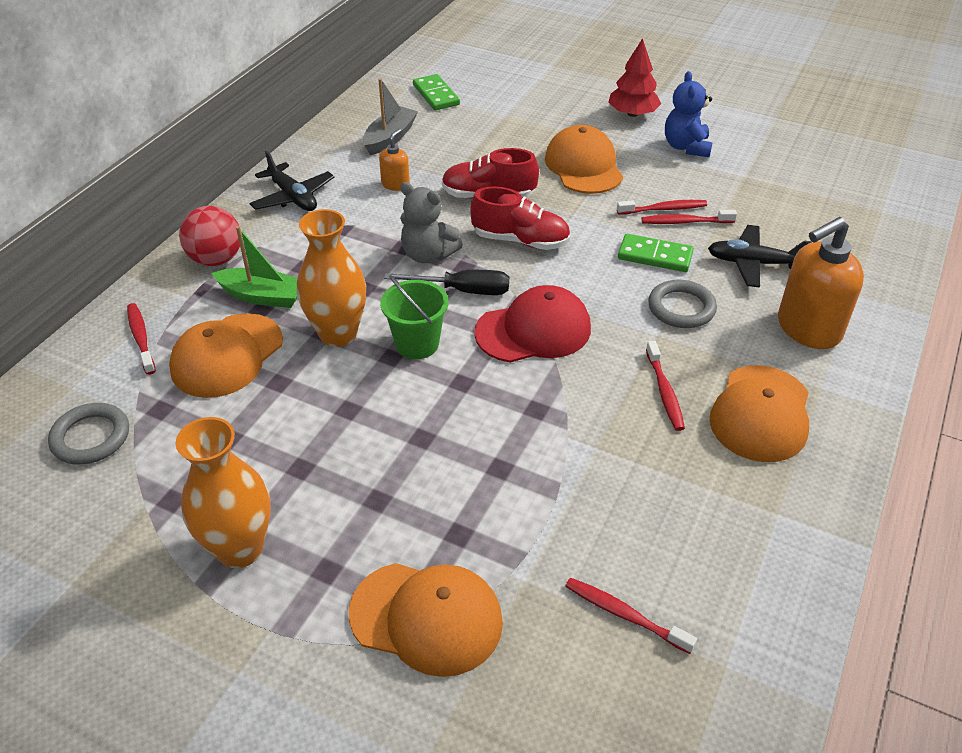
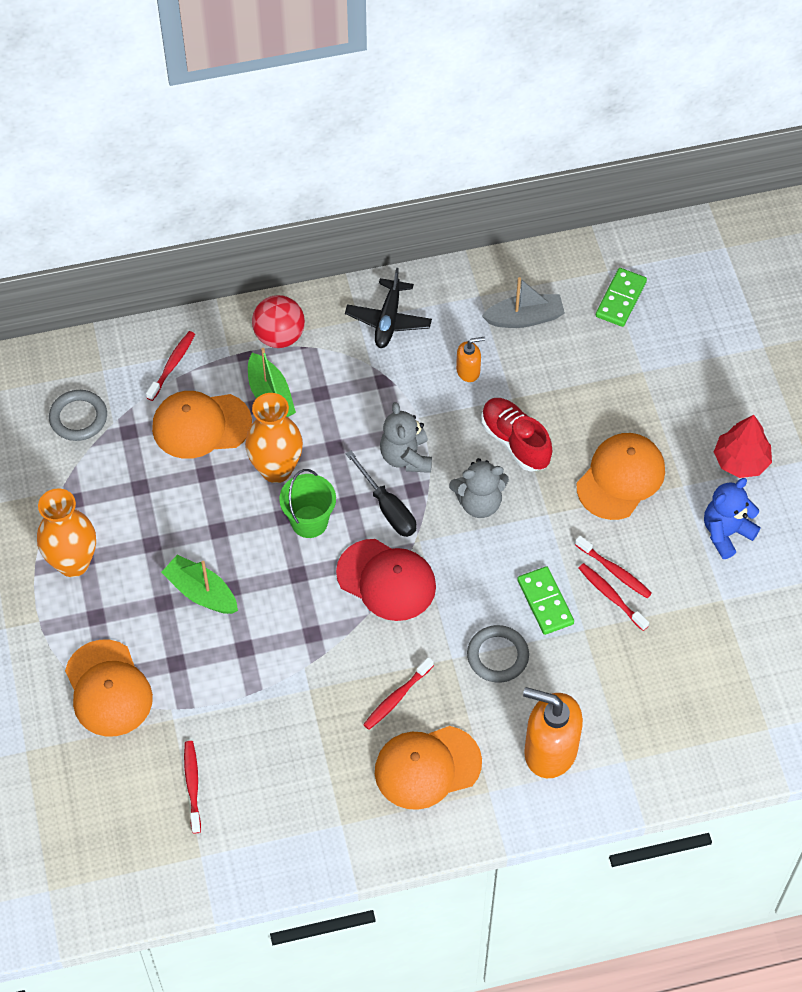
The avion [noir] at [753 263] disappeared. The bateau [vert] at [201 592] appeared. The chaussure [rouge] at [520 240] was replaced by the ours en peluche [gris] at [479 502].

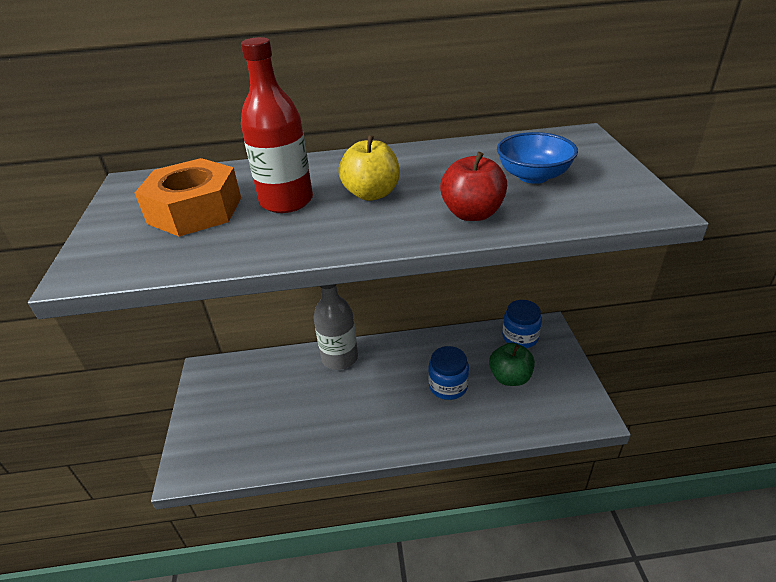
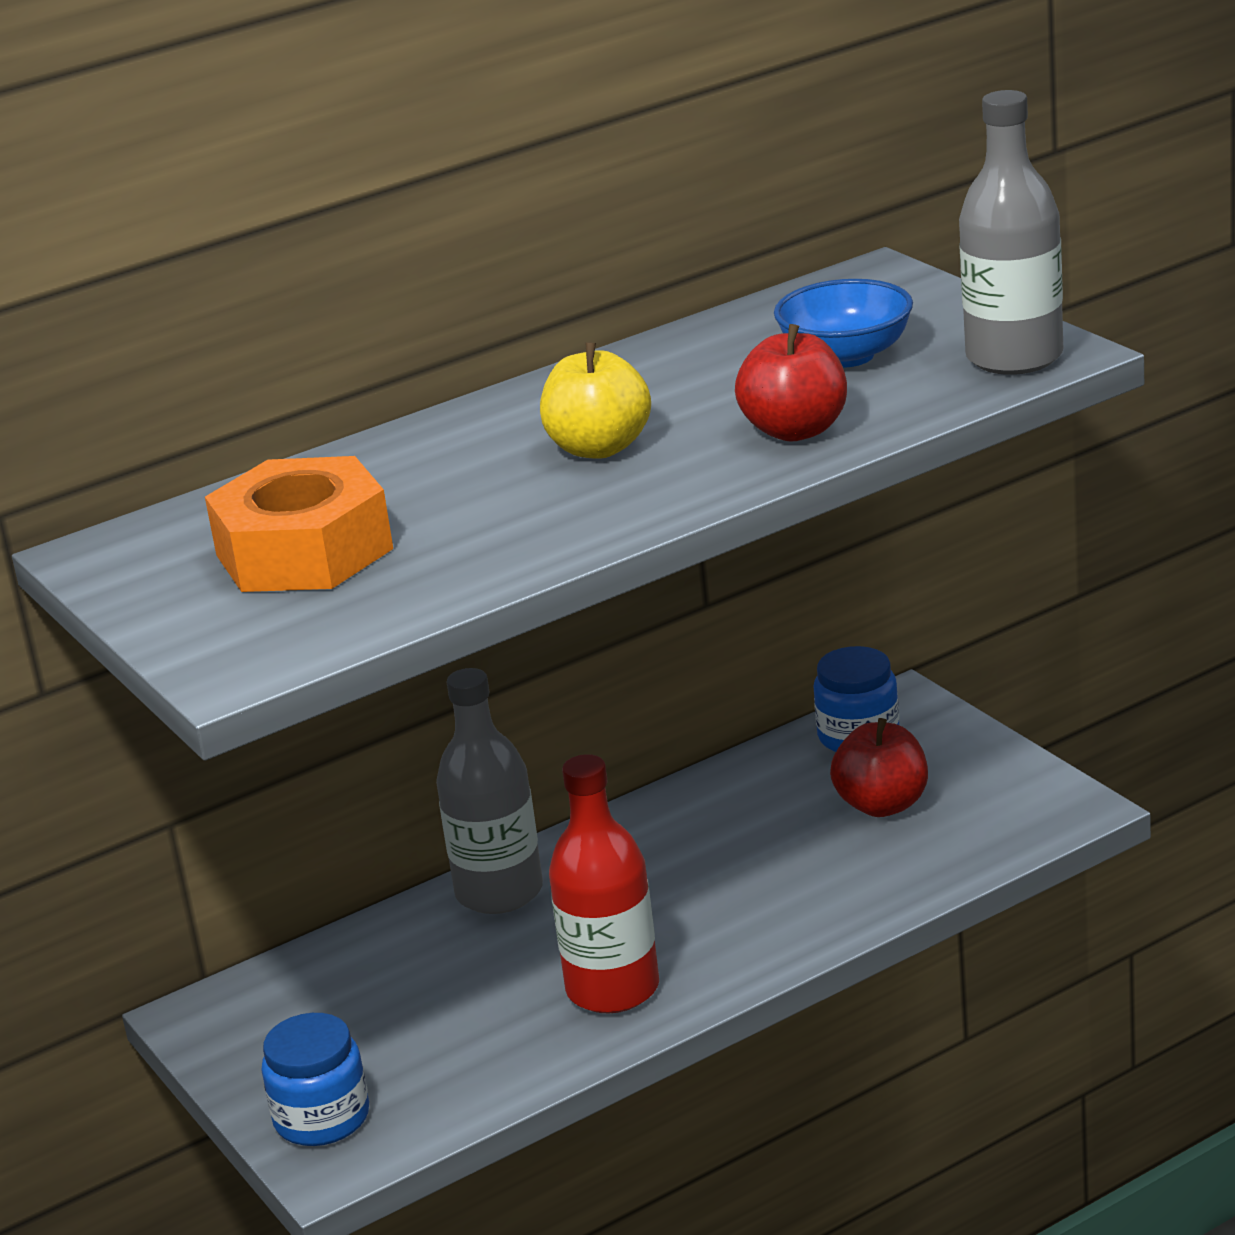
The bouteille [gris] at [1014 357] appeared. The bouteille [rouge] moved from [286 201] to [613 989]. The bocal [bleu] moved from [448 386] to [322 1118]. The pomme [vert] at [510 377] became the pomme [rouge] at [882 805].

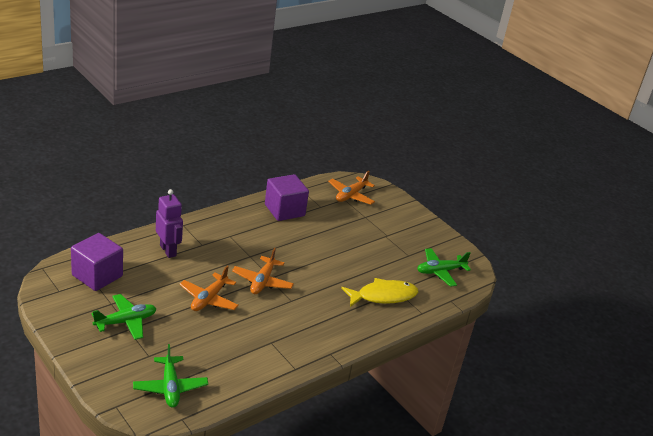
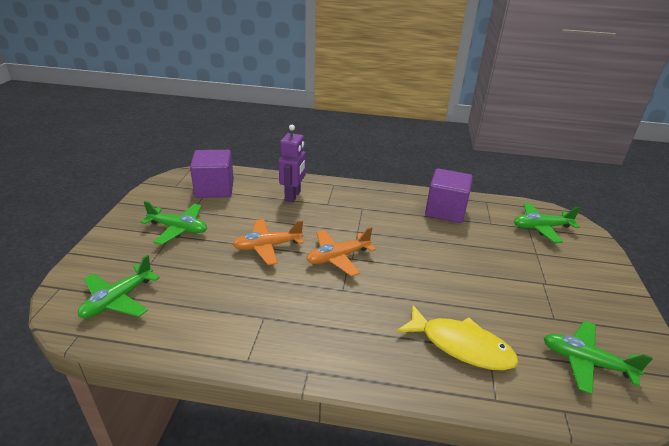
The avion [orange] at [351 195] became the avion [vert] at [541 227].

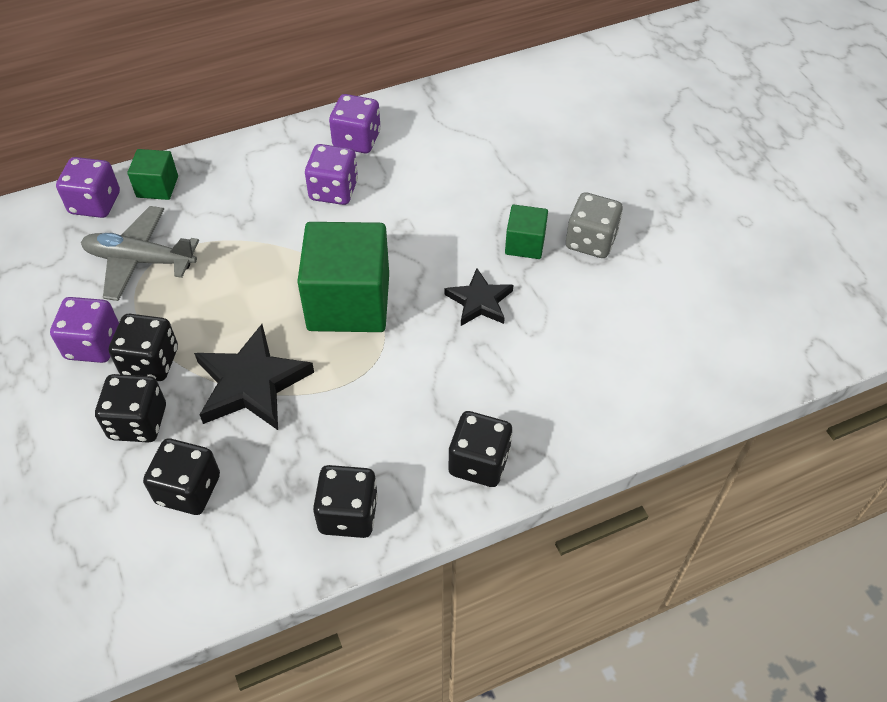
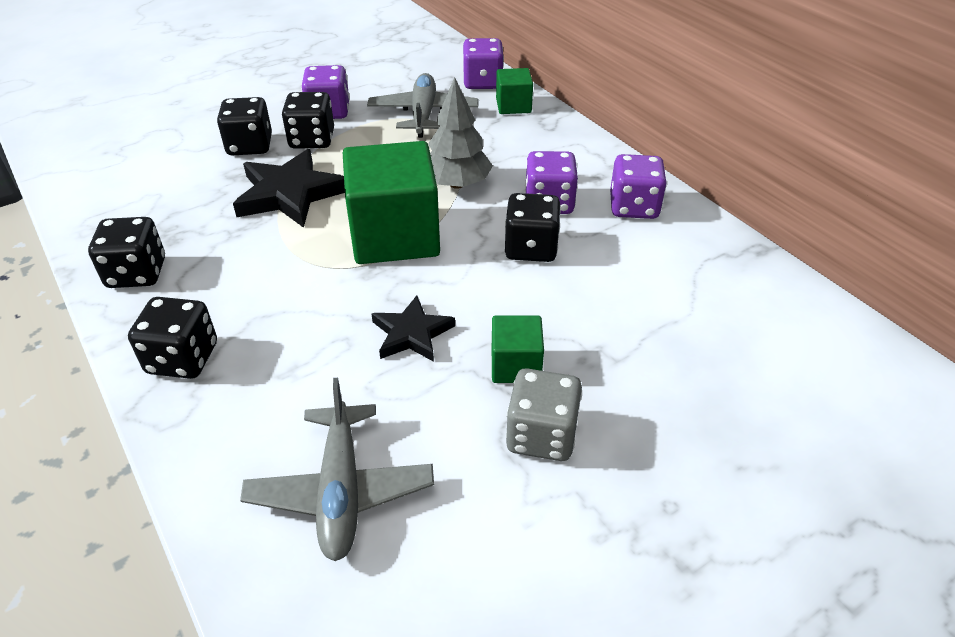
The avion [gris] at [341 490] appeared. The arbre [gris] at [457 184] appeared. The dé [noir] moved from [188 489] to [531 248].

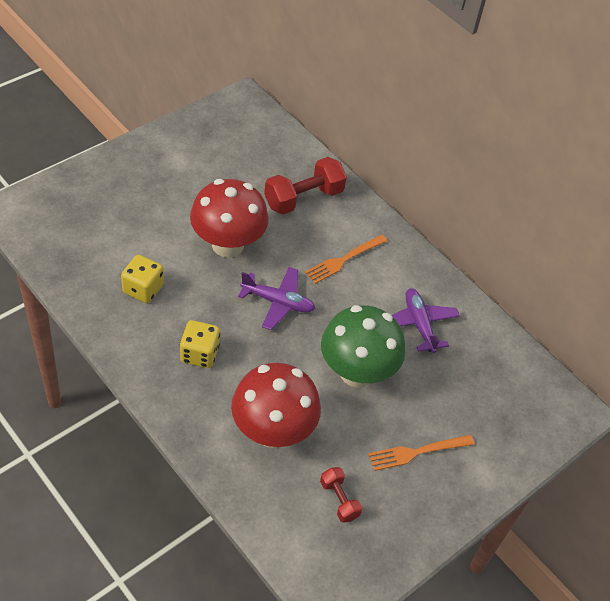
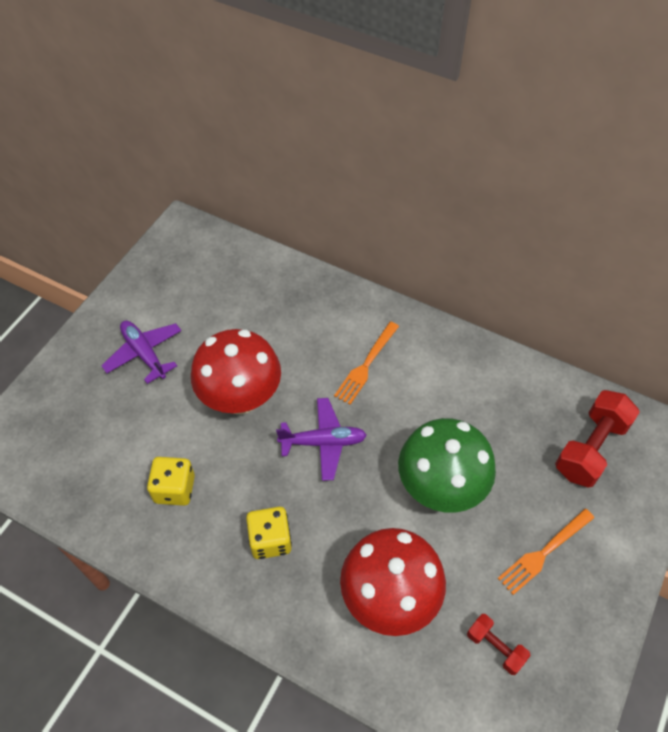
The haltère [rouge] moved from [303 198] to [590 448]. The avion [violet] moved from [419 324] to [144 354].

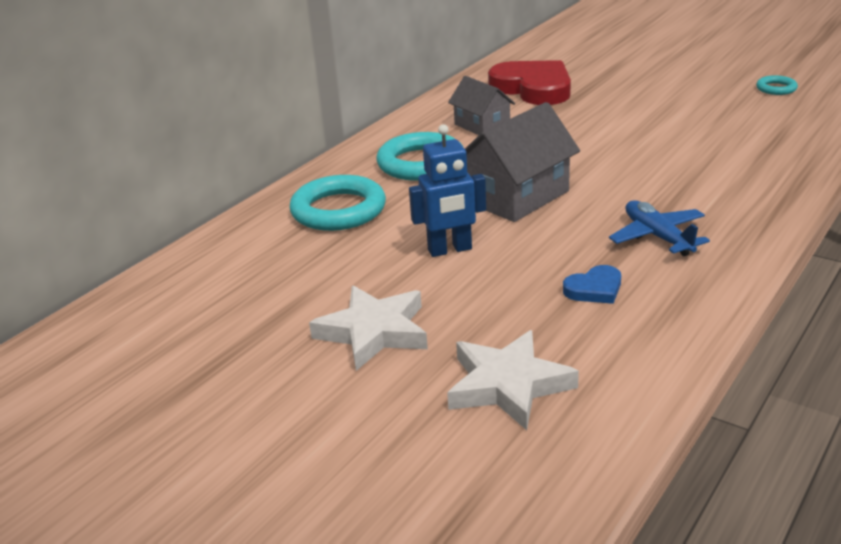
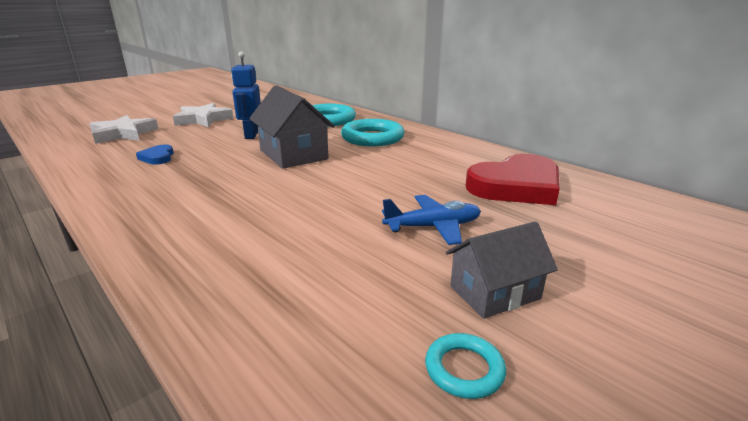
The maison [gris] moved from [482 126] to [494 292]. The avion [bleu] moved from [658 237] to [433 227].

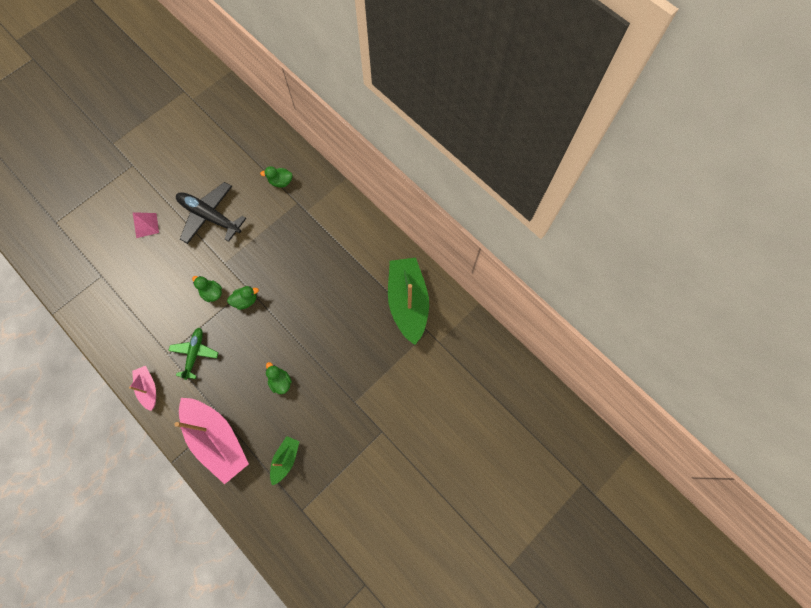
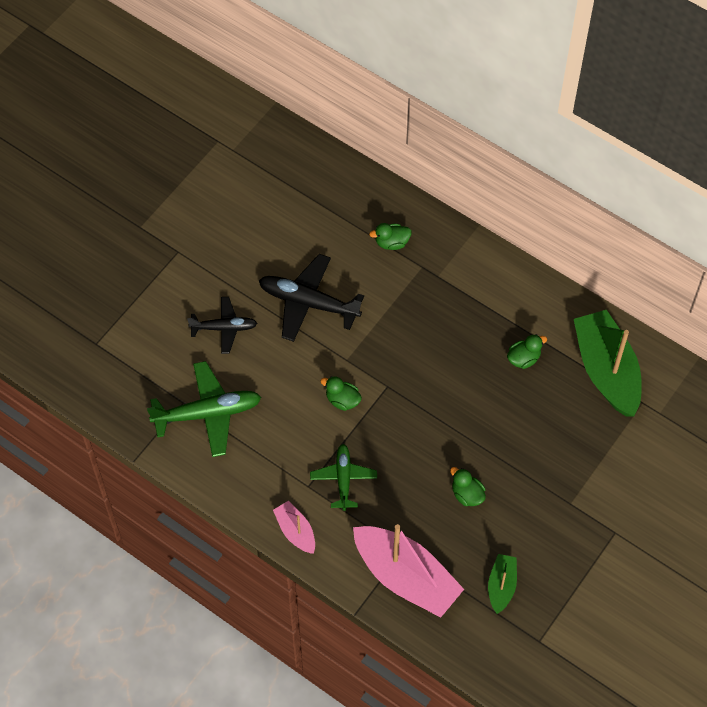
The avion [vert] at [208 413] appeared. The canard [vert] moved from [245 300] to [524 358]. The pyramide [rose] at [146 225] was replaced by the avion [noir] at [224 328].

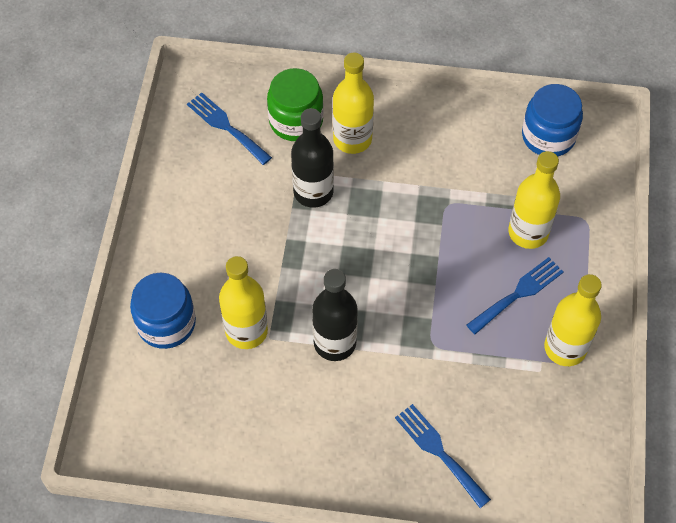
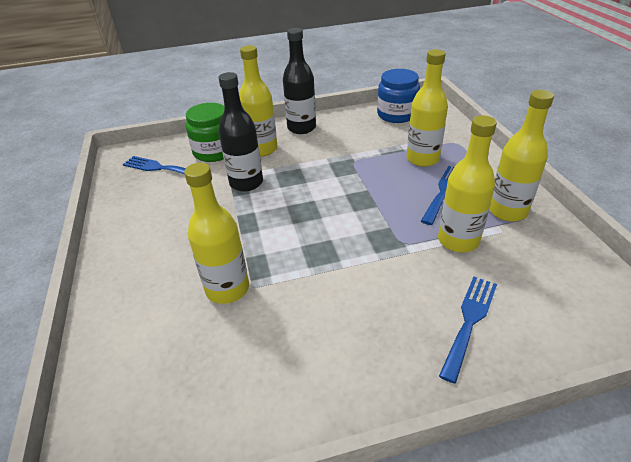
The bocal [bleu] at [166 323] disappeared. The bouteille [jaune] at [458 240] appeared. The bouteille [noir] moved from [335 343] to [301 128]. The fourchette [bleu] at [439 451] turned 90 degrees clockwise.

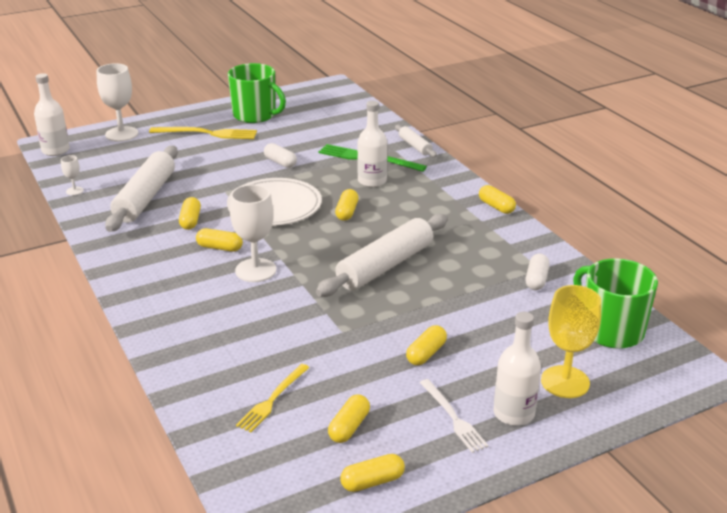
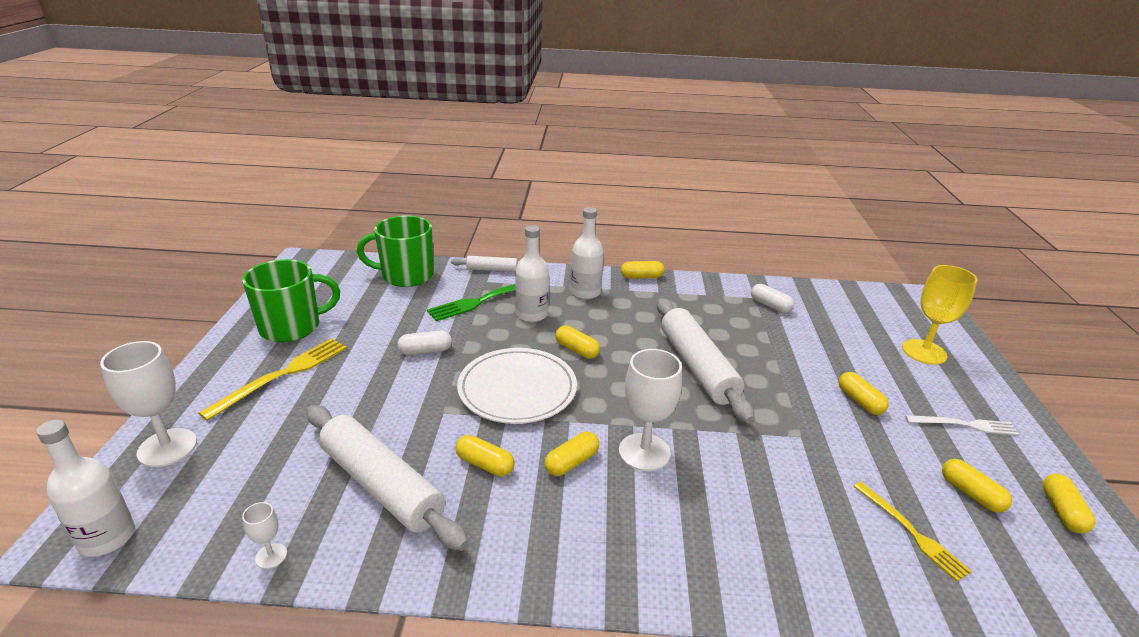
The bouteille [blanc] moved from [513 413] to [585 292]. The tasse [vert] moved from [611 330] to [406 275].

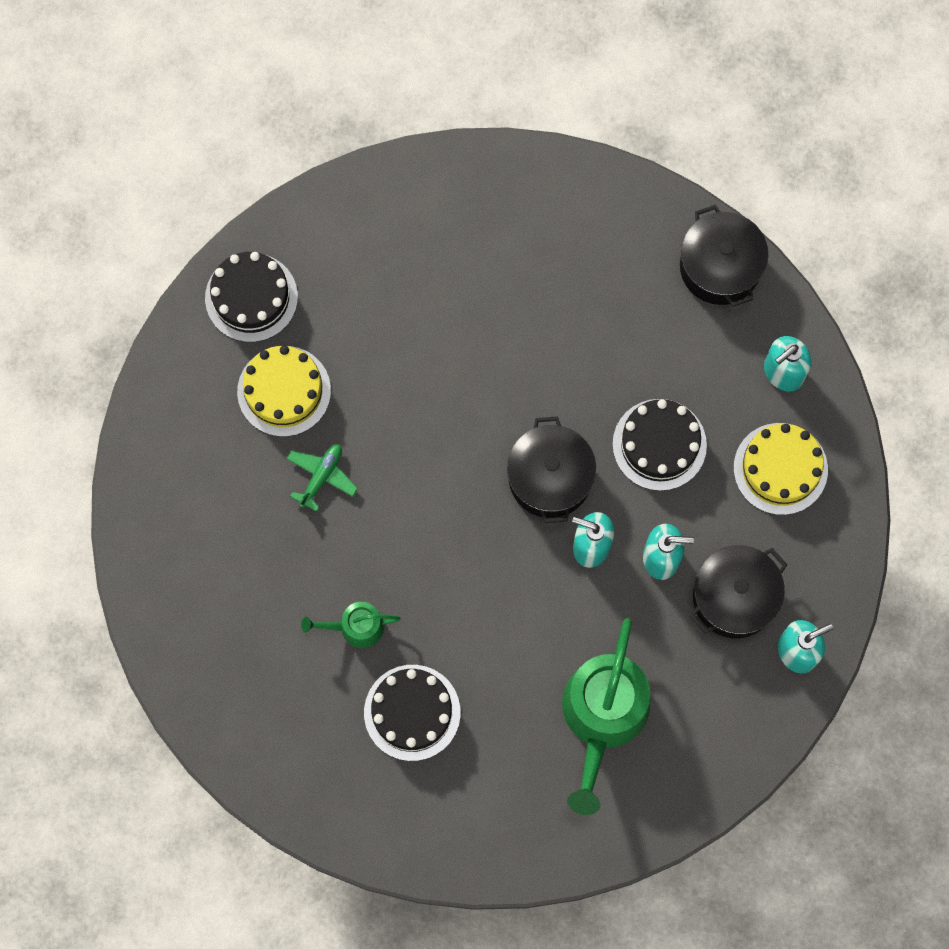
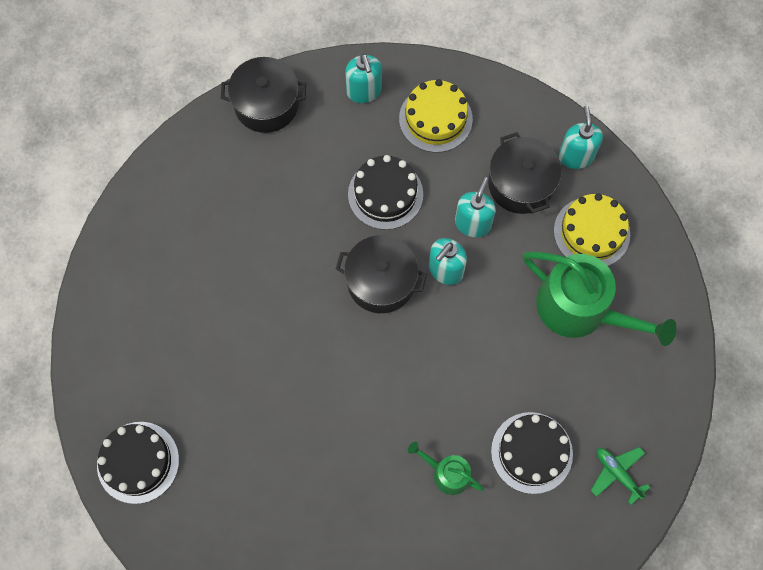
The gâteau [jaune] moved from [284 391] to [591 232]. The avion [vert] moved from [321 476] to [617 473]. The arrosoir [vert] at [355 627] turned 105 degrees clockwise.

